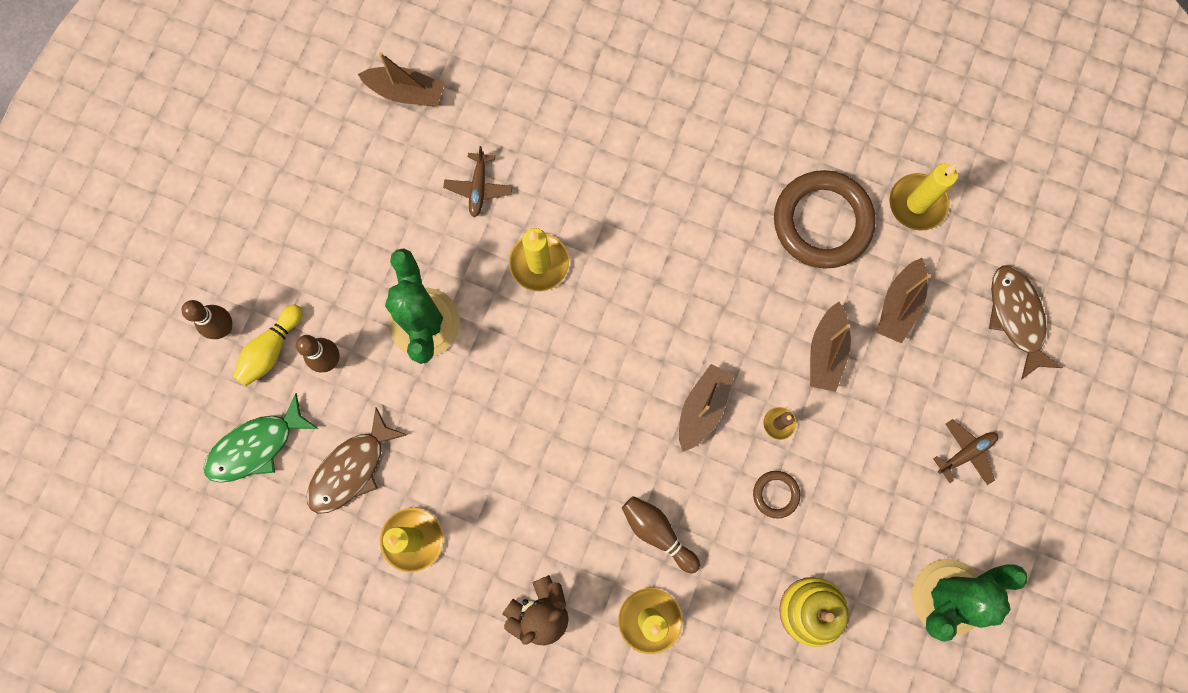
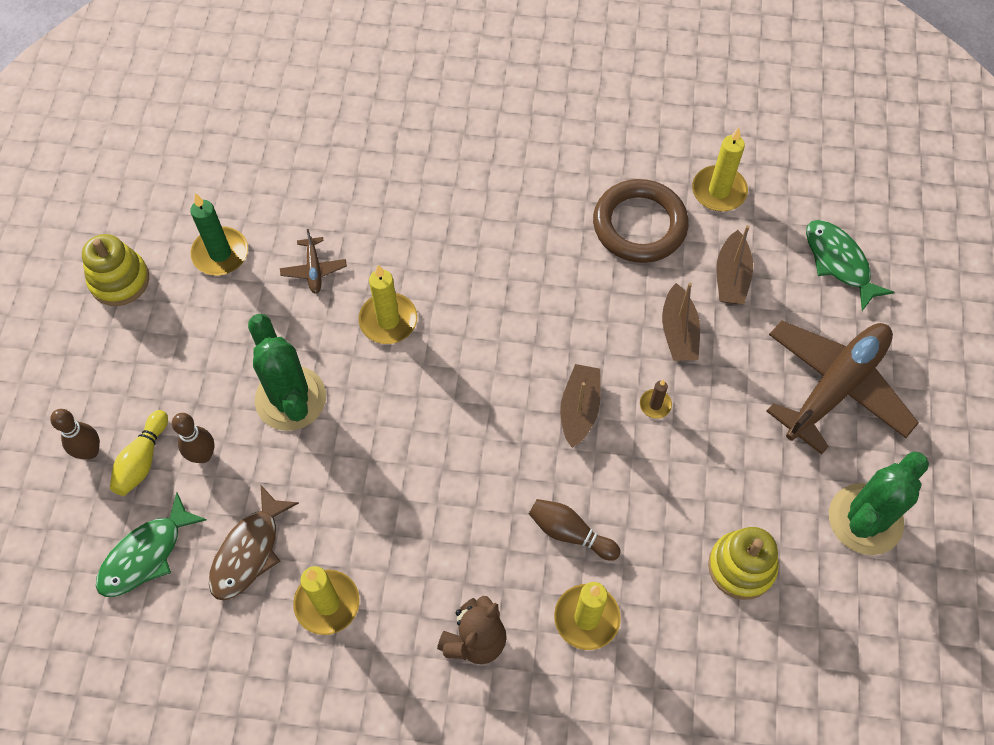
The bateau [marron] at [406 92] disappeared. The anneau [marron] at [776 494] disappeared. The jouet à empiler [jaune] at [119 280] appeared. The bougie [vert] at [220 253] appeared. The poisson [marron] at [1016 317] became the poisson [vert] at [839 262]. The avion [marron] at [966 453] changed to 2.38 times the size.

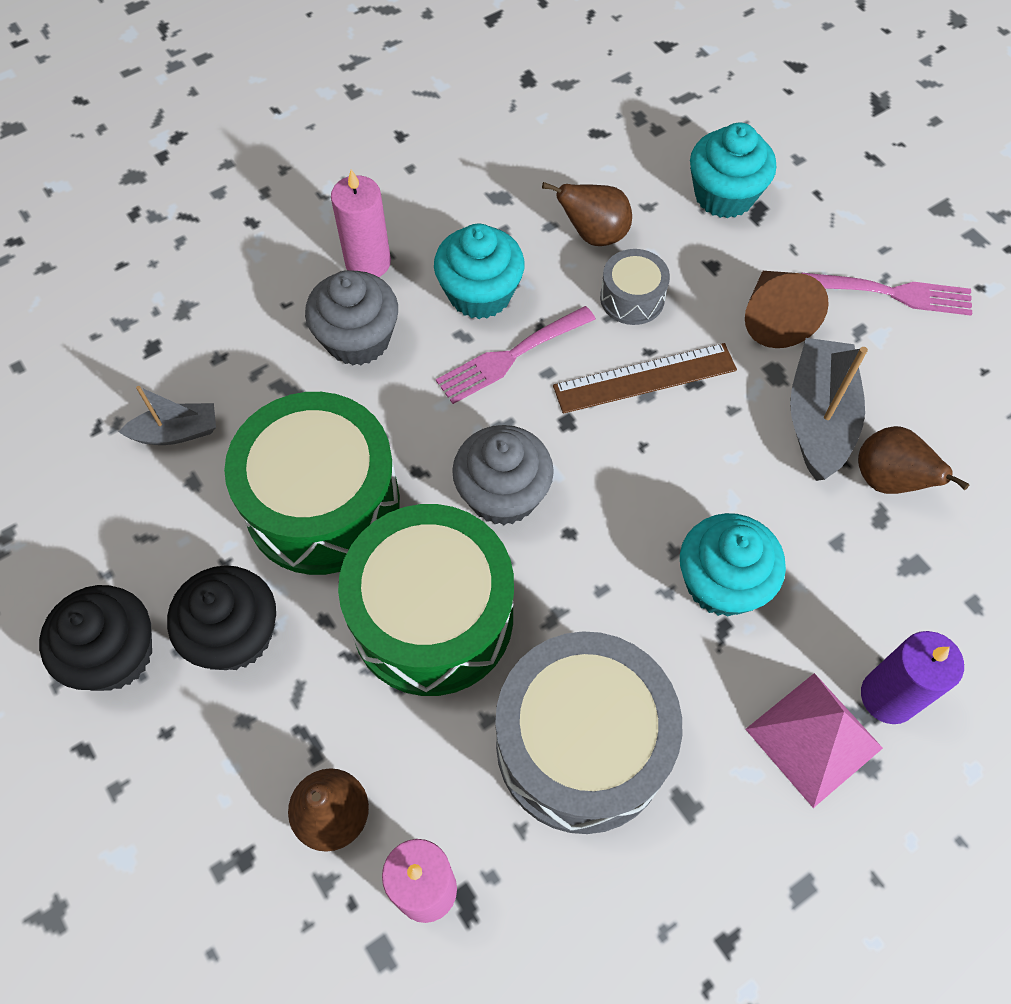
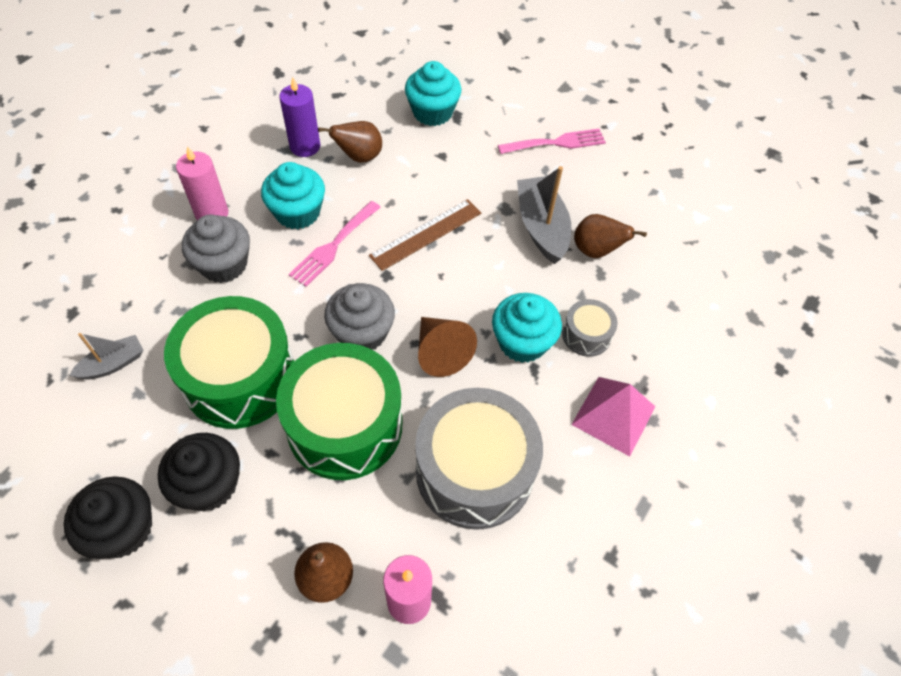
The tambour [gris] moved from [632 298] to [586 335]. The cône [marron] moved from [773 318] to [440 352]. The bougie [violet] moved from [888 696] to [305 146].

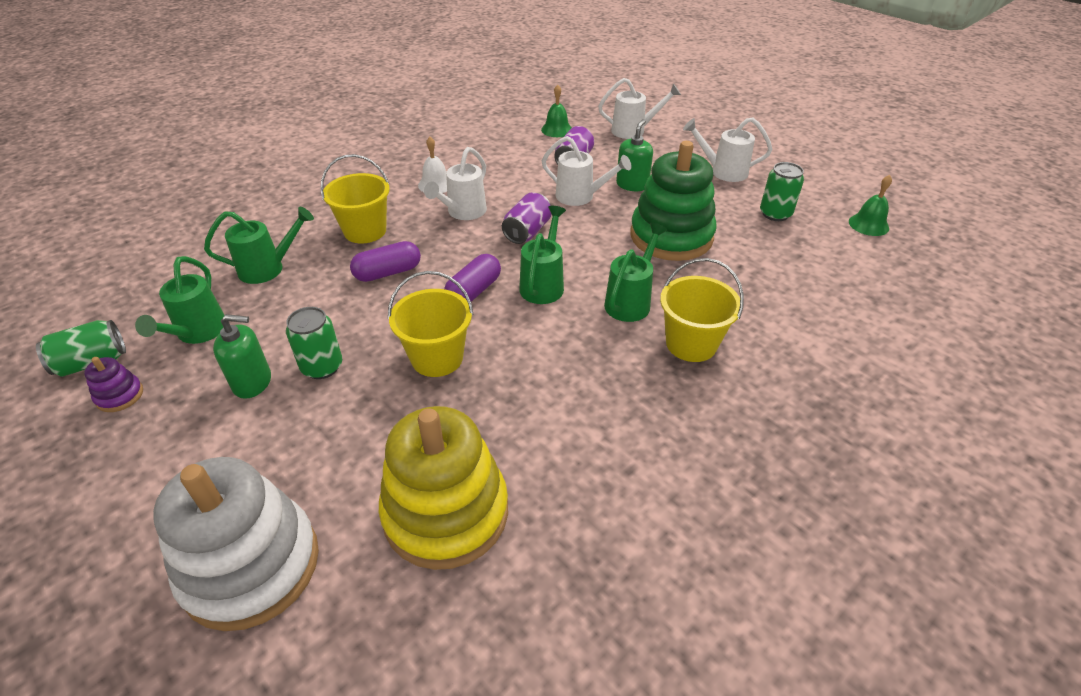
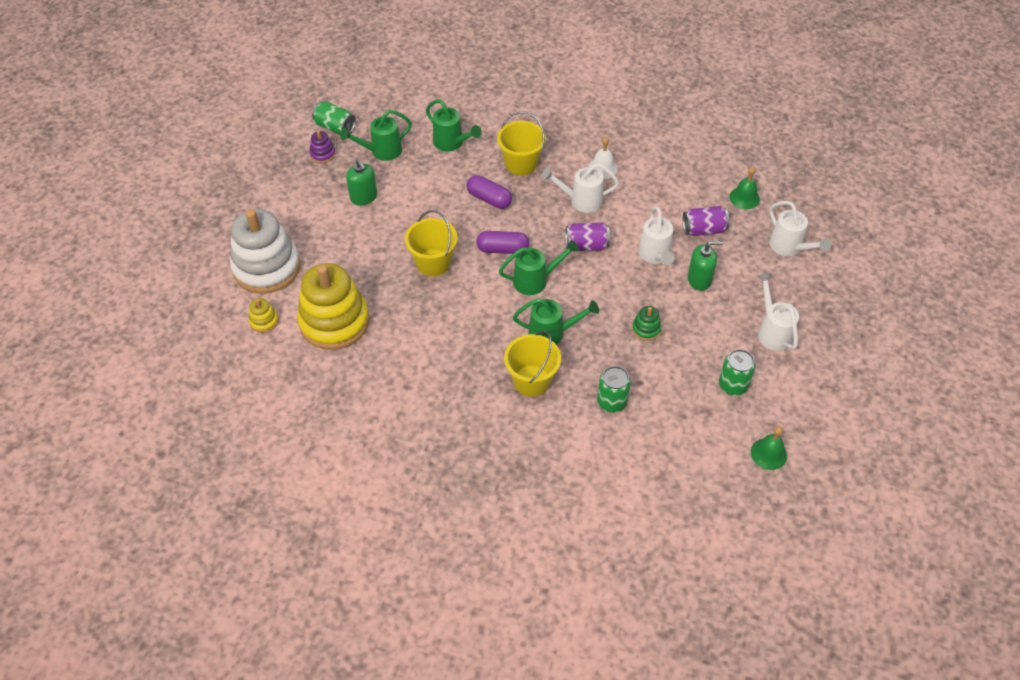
The jouet à empiler [jaune] at [264 321] appeared. The canette [vert] moved from [322 367] to [611 402]. The jouet à empiler [vert] at [671 236] changed to 0.41 times the size.

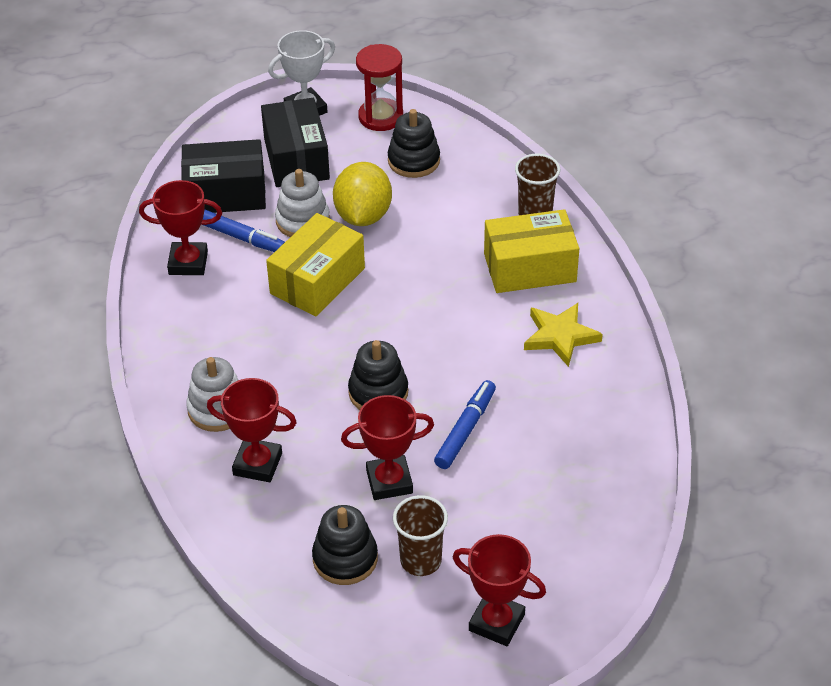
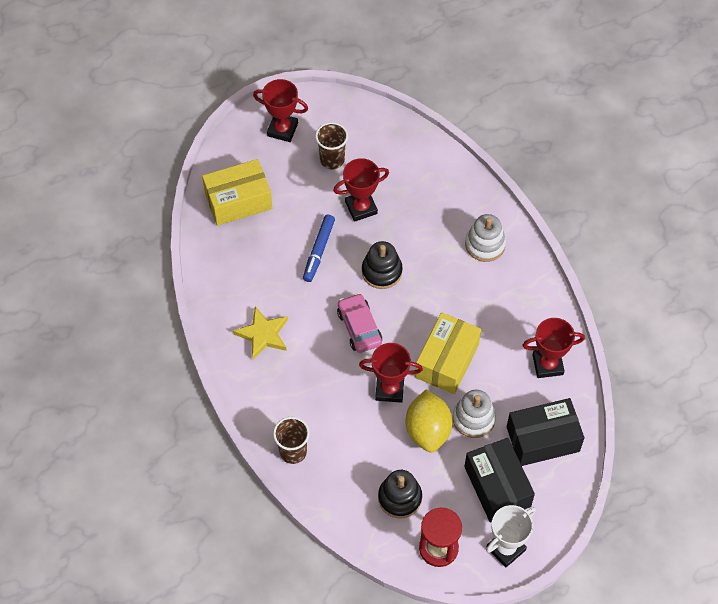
The feutre [bleu] at [240 237] disappeared. The jouet à empiler [noir] at [345 558] disappeared. The voiture [rose] at [359 327] appeared. The trophée [rouge] moved from [257 464] to [389 389]. The boîte [jaune] moved from [530 268] to [238 201].

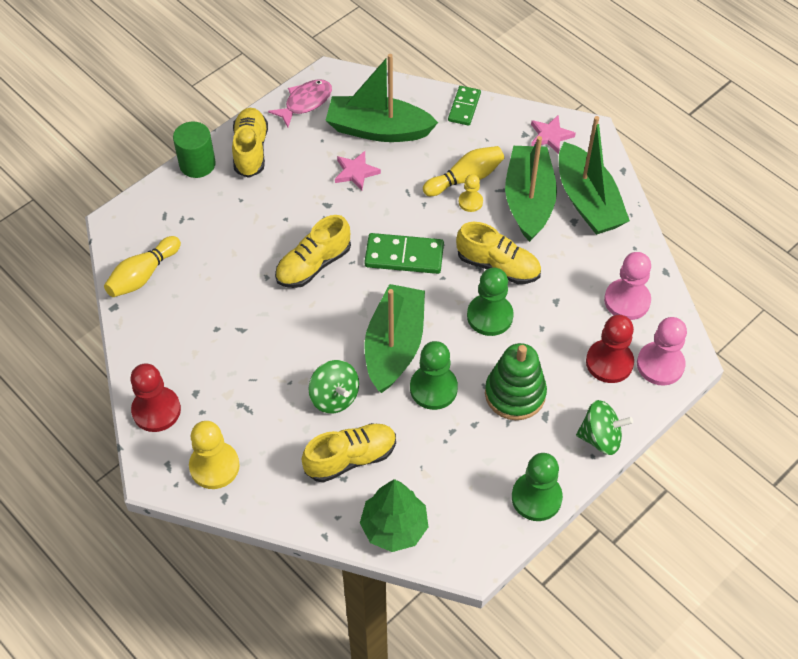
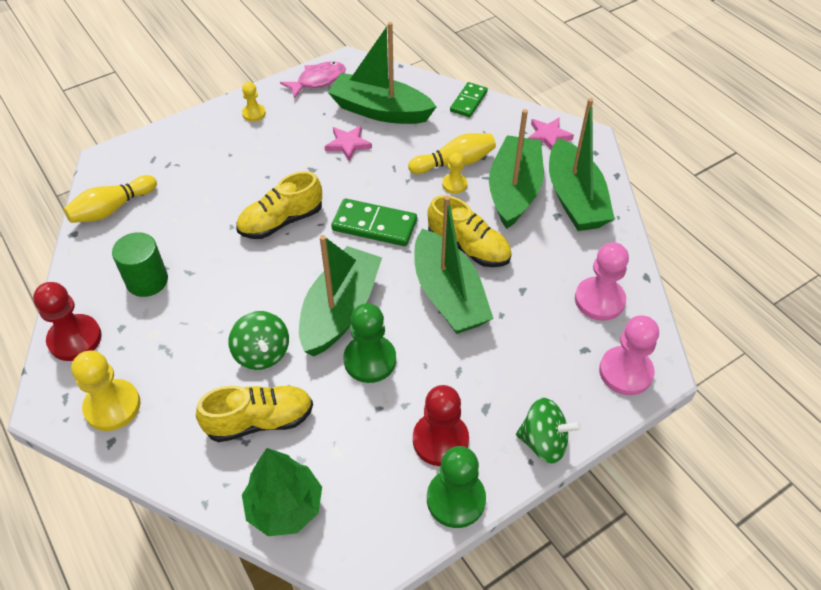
The jouet à empiler [vert] at [515 394] disappeared. The cylindre [vert] moved from [197 164] to [147 281]. The pion [rouge] moved from [609 362] to [440 440]. The chaussure [jaune] at [250 150] was replaced by the pion [jaune] at [254 113]. The pion [vert] at [490 316] was replaced by the bateau [vert] at [448 295].

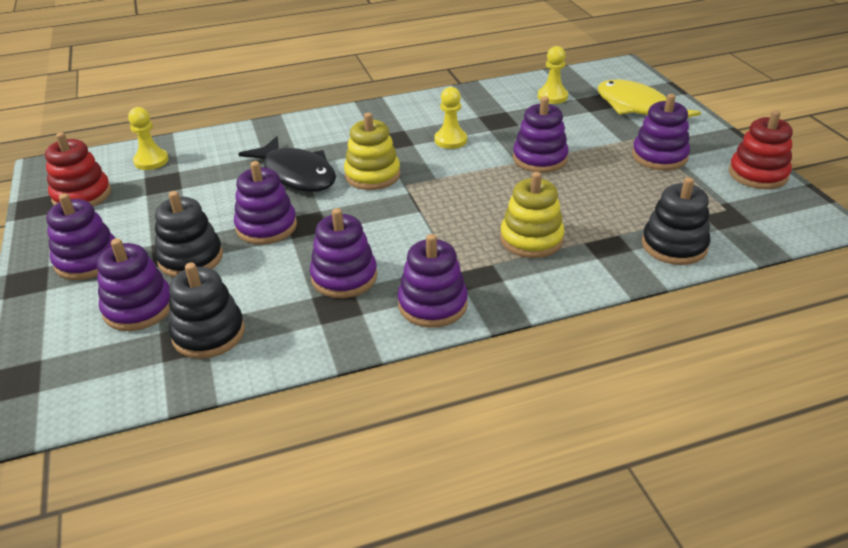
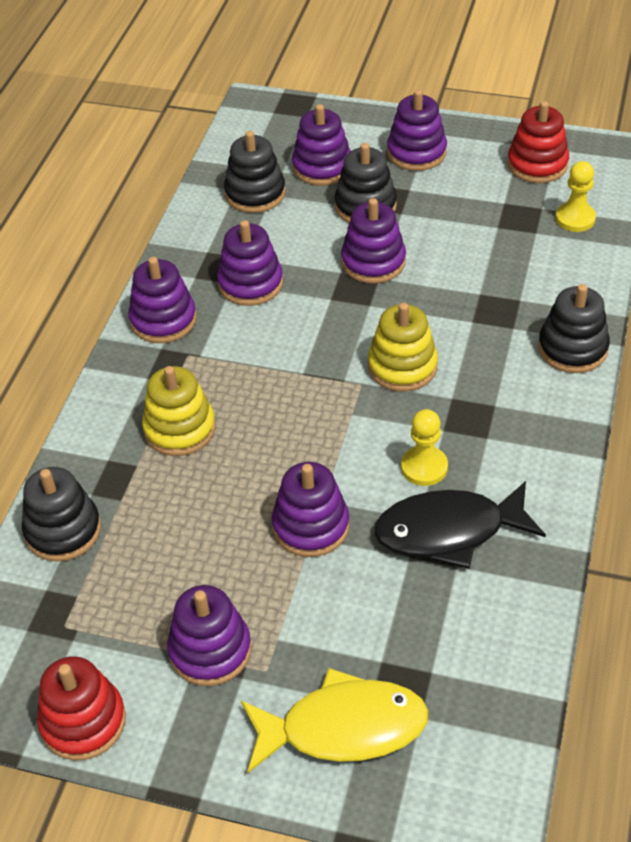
The pion [jaune] at [552 97] disappeared. The jouet à empiler [noir] at [572 348] appeared. The poisson [noir] moved from [296 174] to [449 531].

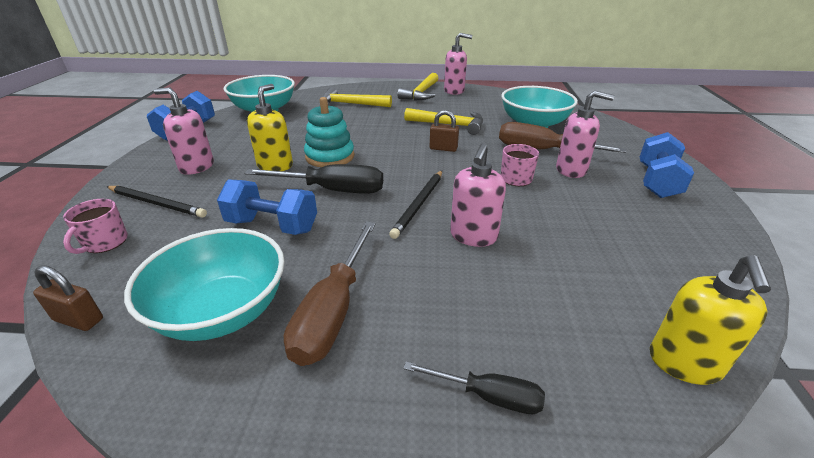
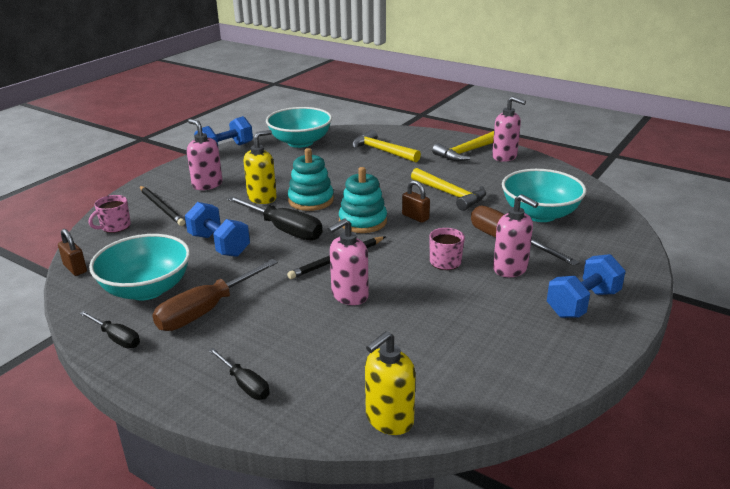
The tournevis [noir] at [116 338] appeared. The jouet à empiler [turquoise] at [363 221] appeared.

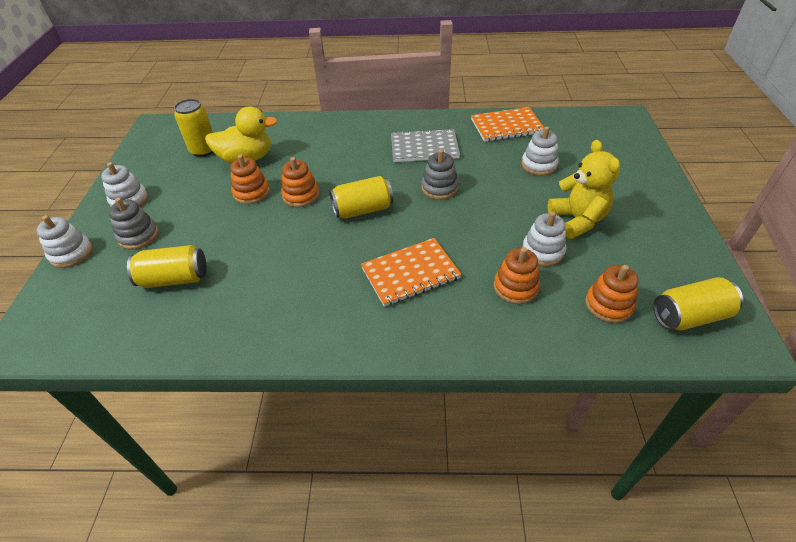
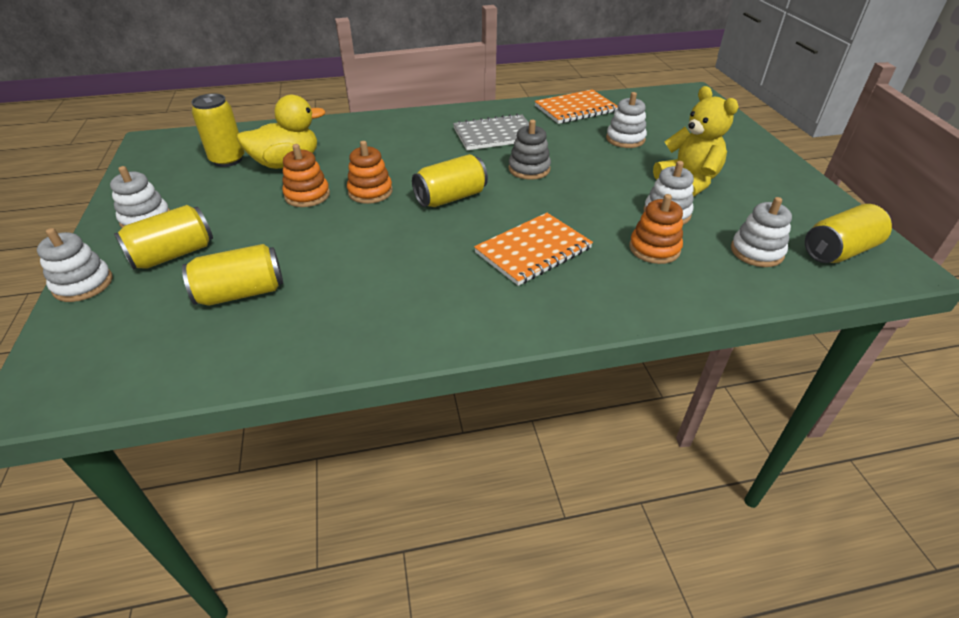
The jouet à empiler [gris] at [138 236] was replaced by the canette [jaune] at [173 254]. The jouet à empiler [orange] at [608 305] became the jouet à empiler [blanc] at [756 252].

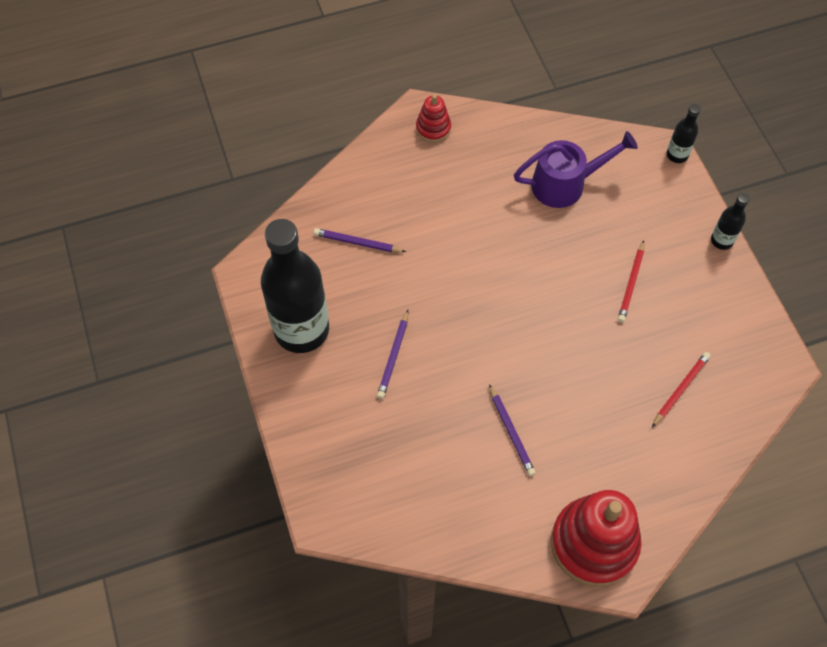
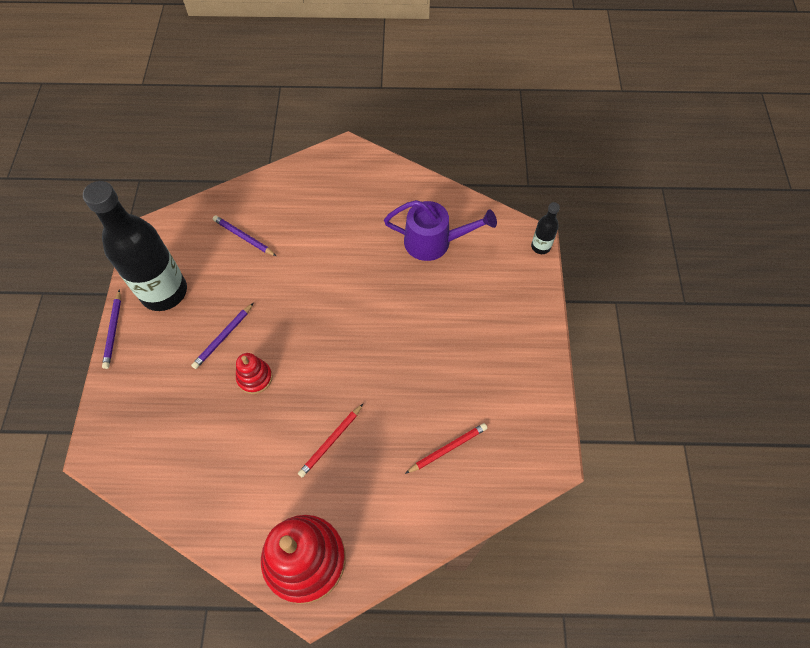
The bouteille [noir] at [721 240] disappeared. The jouet à empiler [rouge] moved from [433 128] to [255 378]. The crayon [violet] moved from [511 432] to [113 331]. The crayon [rouge] moved from [631 283] to [330 441].

